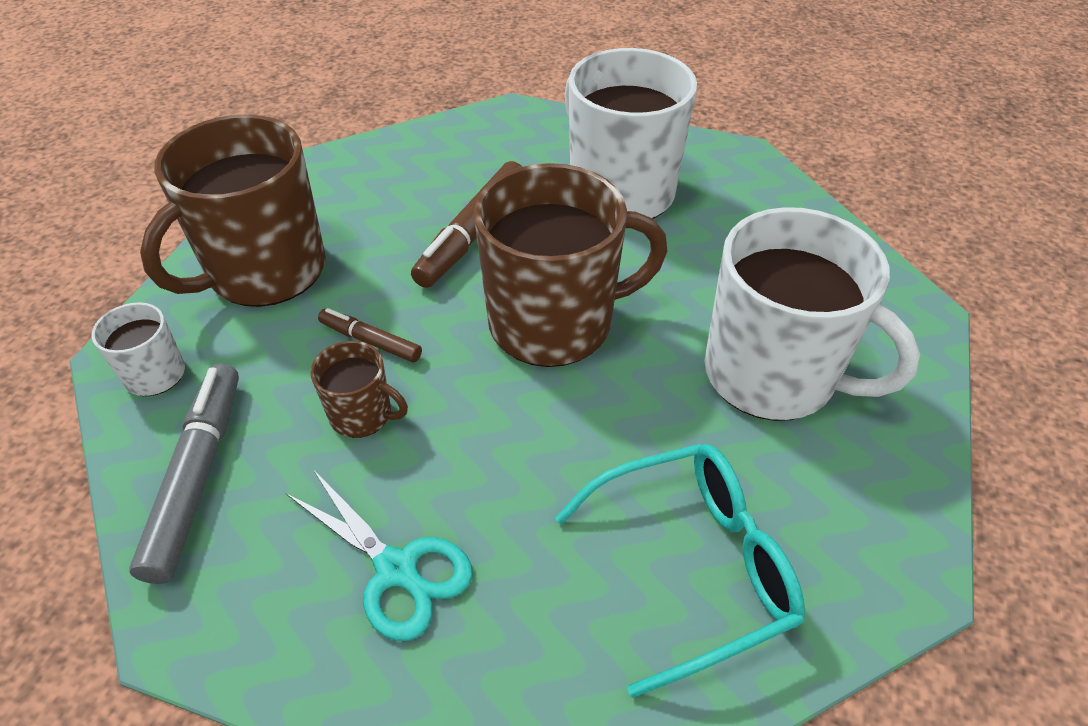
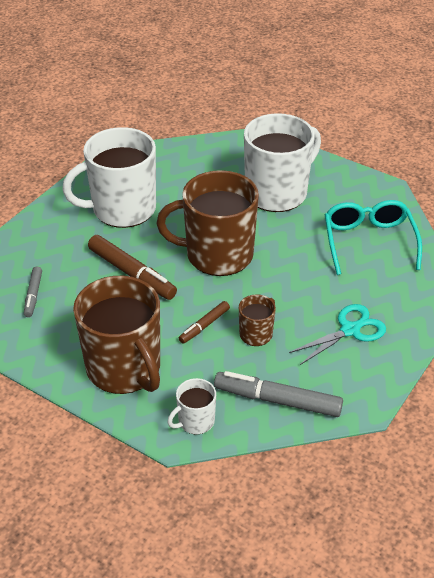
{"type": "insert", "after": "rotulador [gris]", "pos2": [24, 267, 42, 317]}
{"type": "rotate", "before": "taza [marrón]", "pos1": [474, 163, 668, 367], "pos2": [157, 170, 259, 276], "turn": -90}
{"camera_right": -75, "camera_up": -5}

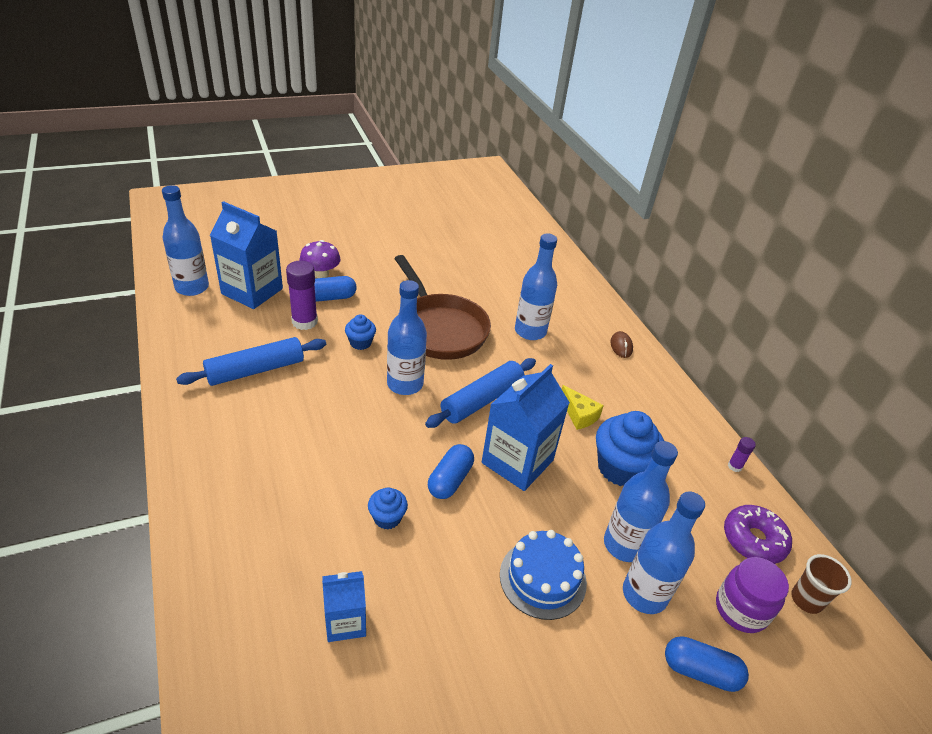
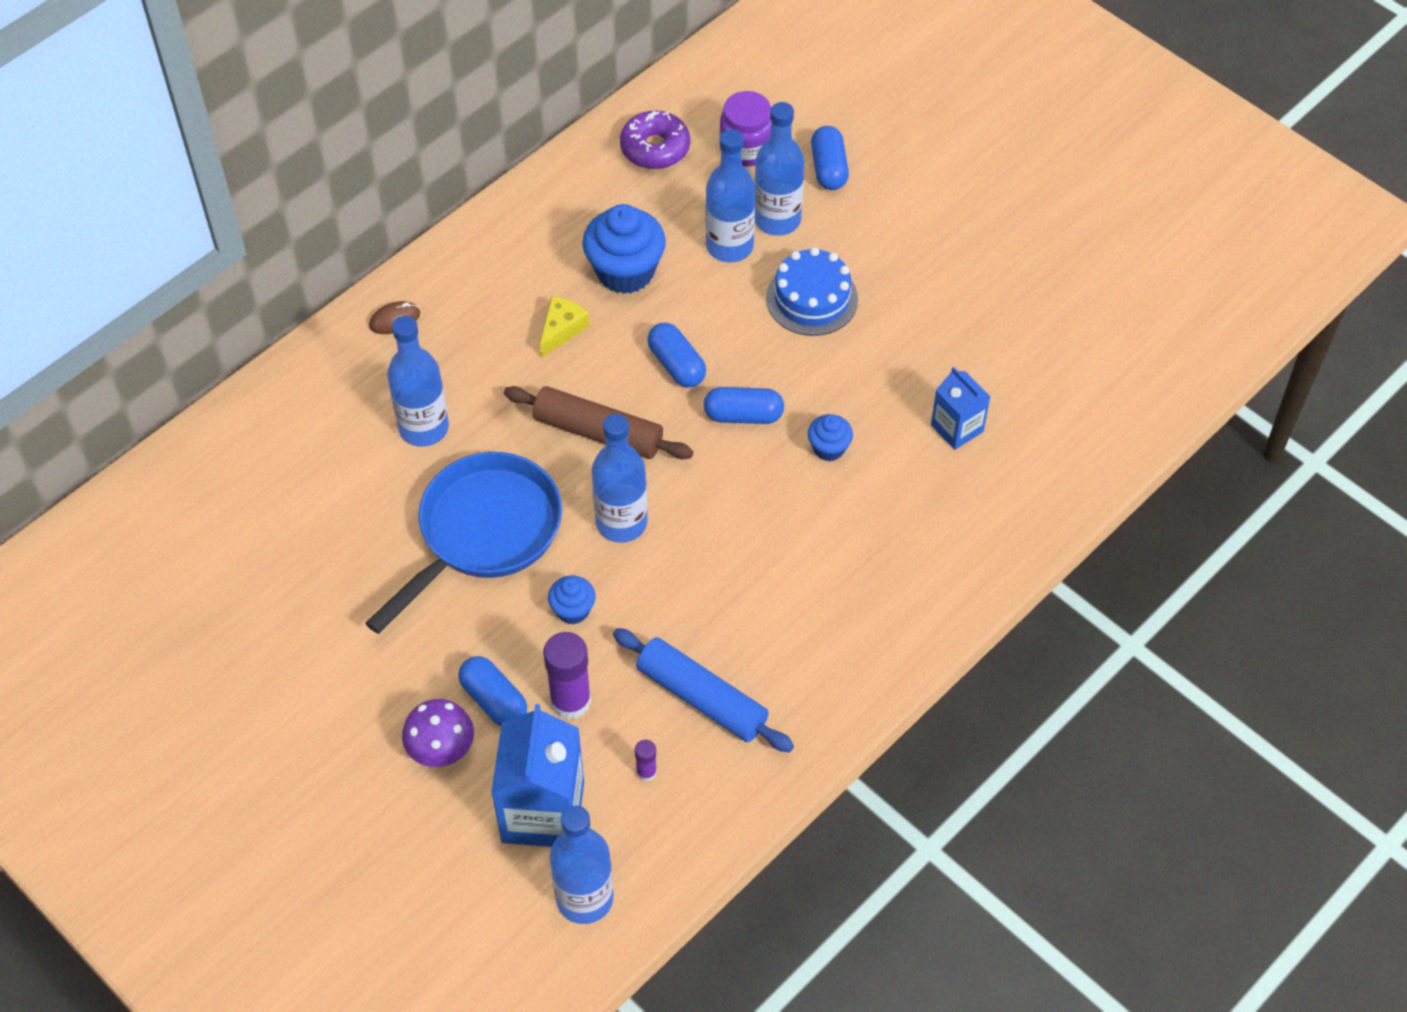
{"type": "delete", "before": "vaso [marrón]", "pos1": [791, 554, 852, 614]}
{"type": "move", "before": "barra de pegamento [morado]", "pos1": [728, 437, 756, 472], "pos2": [635, 740, 657, 782]}
{"type": "replace", "before": "cartón de leche [azul]", "after": "cápsula [azul]", "pos1": [482, 364, 570, 491], "pos2": [647, 323, 706, 388]}
{"type": "recolor", "before": "sartén [marrón]", "after": "sartén [azul]", "pos1": [394, 255, 491, 360], "pos2": [365, 452, 562, 634]}
{"type": "recolor", "before": "rodillo [azul]", "after": "rodillo [marrón]", "pos1": [425, 358, 536, 428], "pos2": [504, 386, 693, 459]}
{"camera_right": -110, "camera_up": 15}

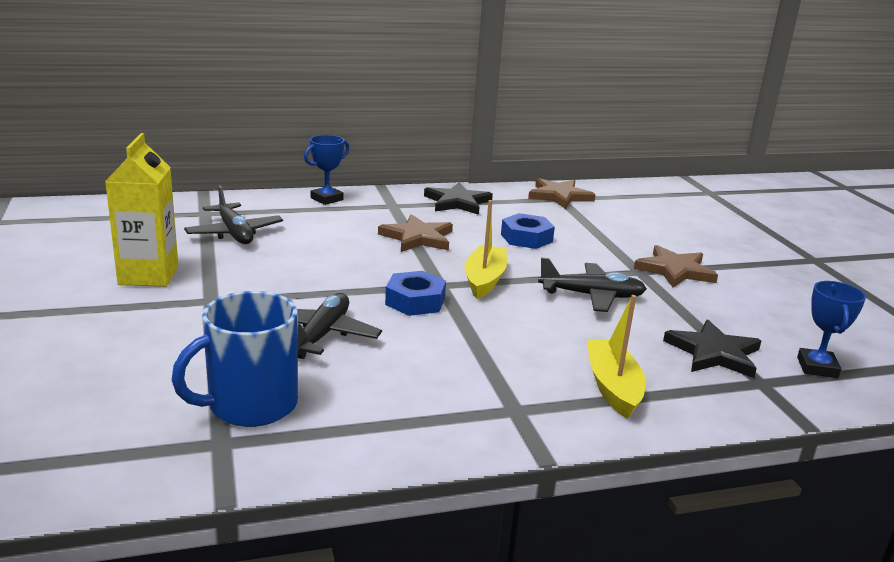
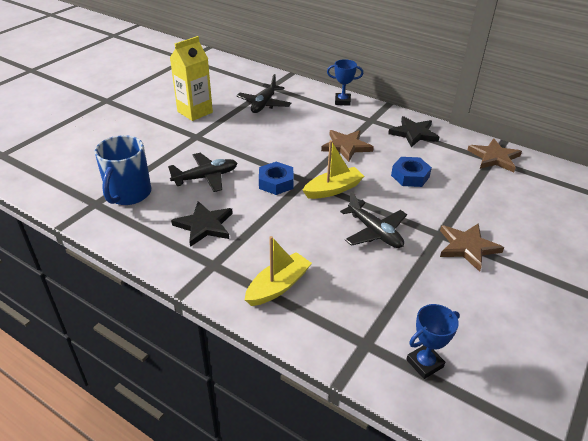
{"type": "move", "before": "estrella [negro]", "pos1": [663, 320, 761, 378], "pos2": [171, 201, 233, 247]}
{"type": "rotate", "before": "taza [azul]", "pos1": [171, 291, 298, 427], "pos2": [94, 135, 151, 205], "turn": -90}
{"camera_right": 50, "camera_up": 15}

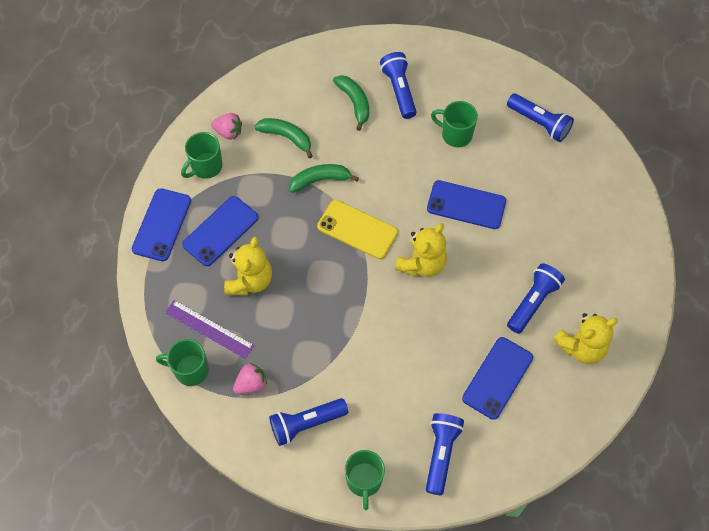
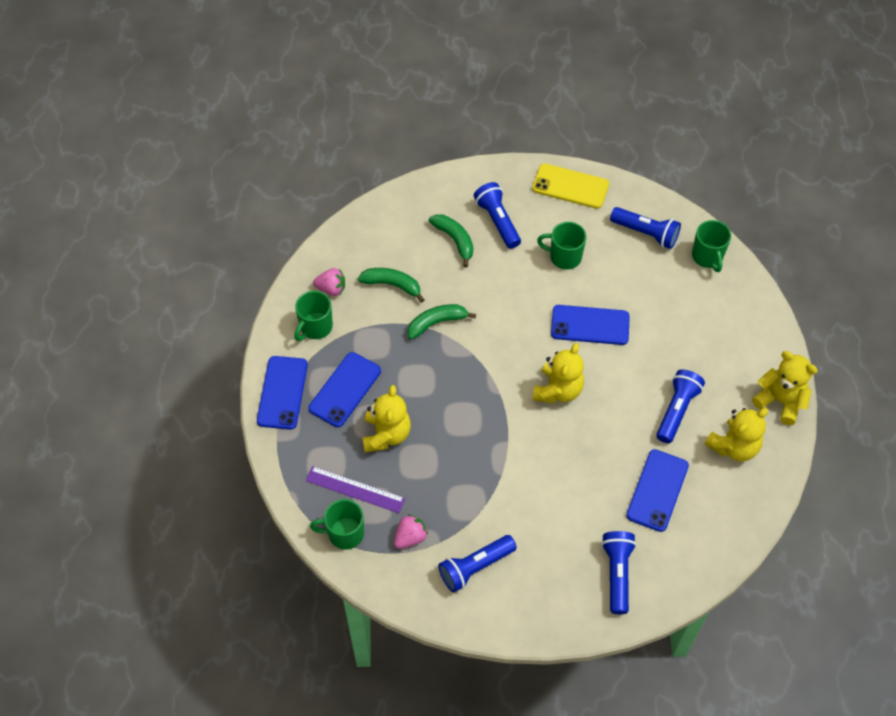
{"type": "insert", "after": "osito [amarillo]", "pos2": [752, 351, 818, 425]}
{"type": "move", "before": "móvil [amarillo]", "pos1": [317, 200, 398, 259], "pos2": [532, 163, 609, 209]}
{"type": "move", "before": "taza [verde]", "pos1": [345, 450, 385, 510], "pos2": [692, 220, 731, 272]}
{"camera_right": -10, "camera_up": -5}

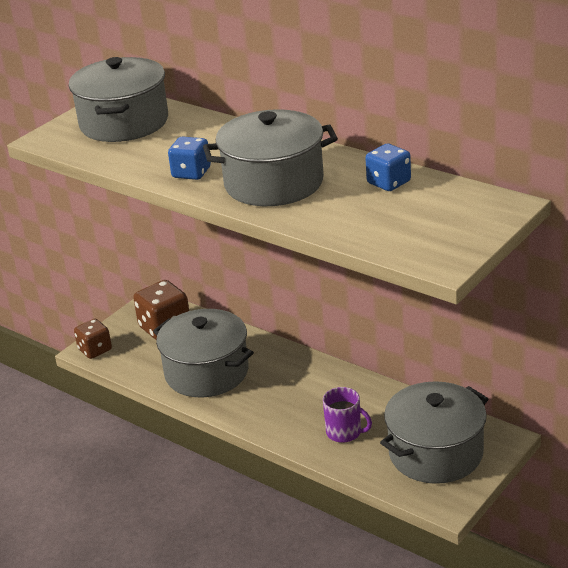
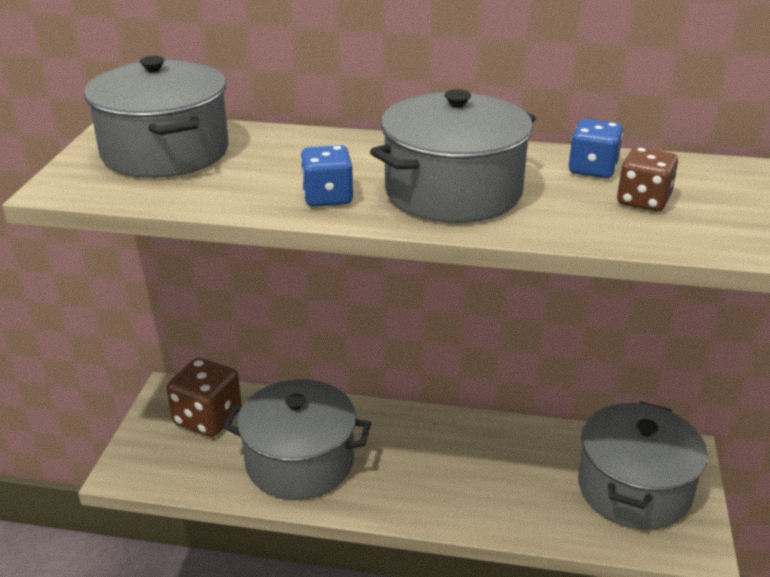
{"type": "delete", "before": "taza [morado]", "pos1": [323, 387, 372, 443]}
{"type": "move", "before": "dado [marrón]", "pos1": [74, 319, 112, 359], "pos2": [617, 147, 678, 211]}
{"camera_right": -30, "camera_up": 0}

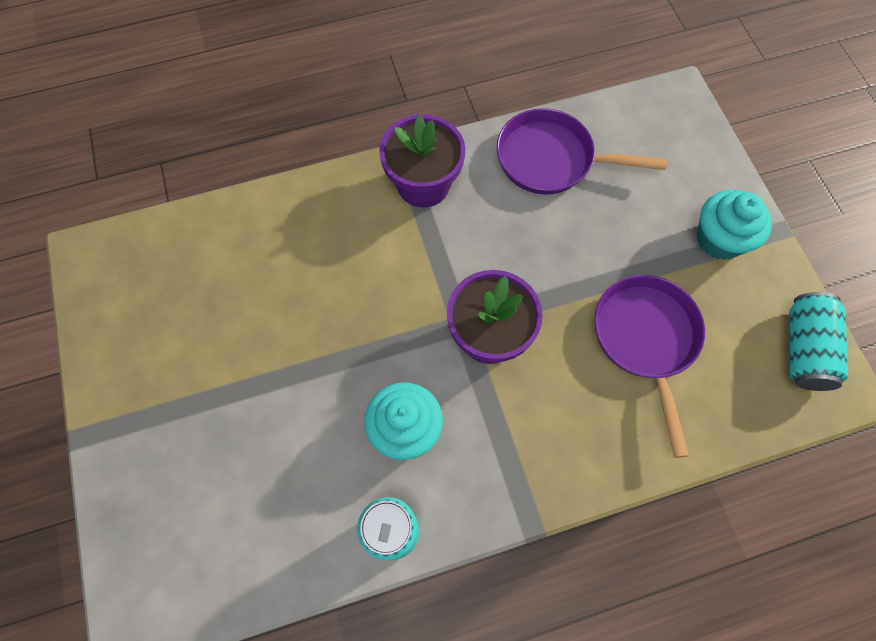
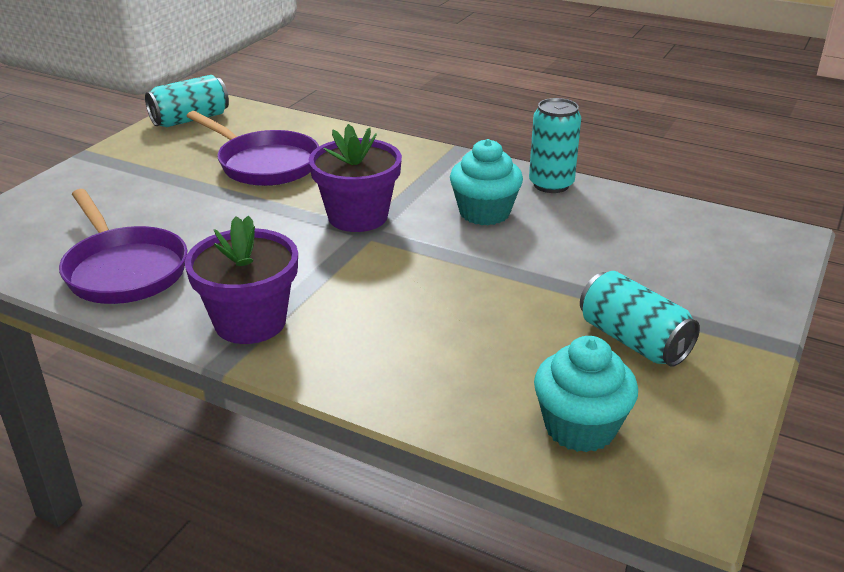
{"type": "insert", "after": "lata [turquesa]", "pos2": [580, 271, 700, 367]}
{"type": "move", "before": "magdalena [turquesa]", "pos1": [697, 190, 772, 260], "pos2": [534, 336, 638, 453]}
{"type": "rotate", "before": "sartén [morado]", "pos1": [594, 275, 705, 458], "pos2": [187, 111, 319, 186], "turn": -90}
{"camera_right": -135, "camera_up": -35}

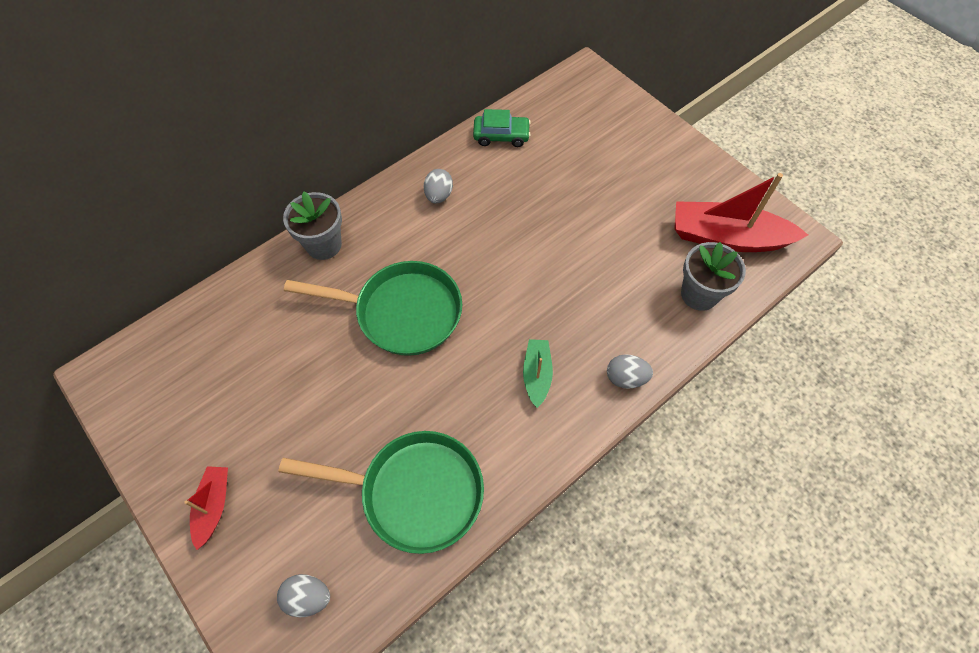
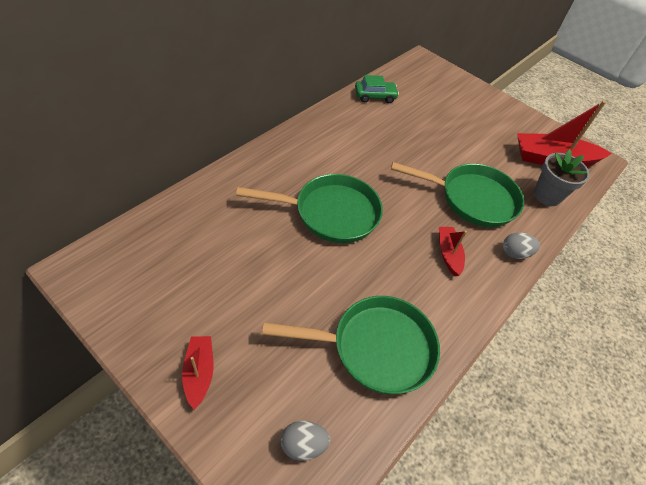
{"type": "delete", "before": "maceta [gris]", "pos1": [283, 192, 342, 260]}
{"type": "delete", "before": "huevo [gris]", "pos1": [424, 169, 453, 204]}
{"type": "insert", "after": "sartén [verde]", "pos2": [391, 162, 524, 227]}
{"type": "recolor", "before": "barco [verde]", "after": "barco [rojo]", "pos1": [523, 339, 553, 408], "pos2": [439, 227, 467, 276]}
{"camera_right": -15, "camera_up": -10}

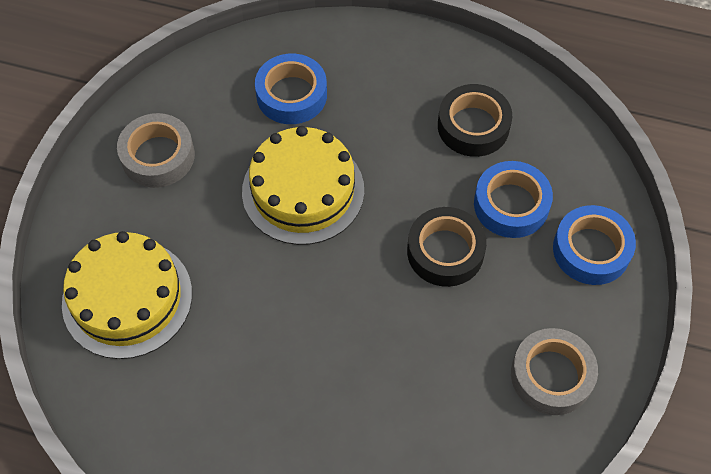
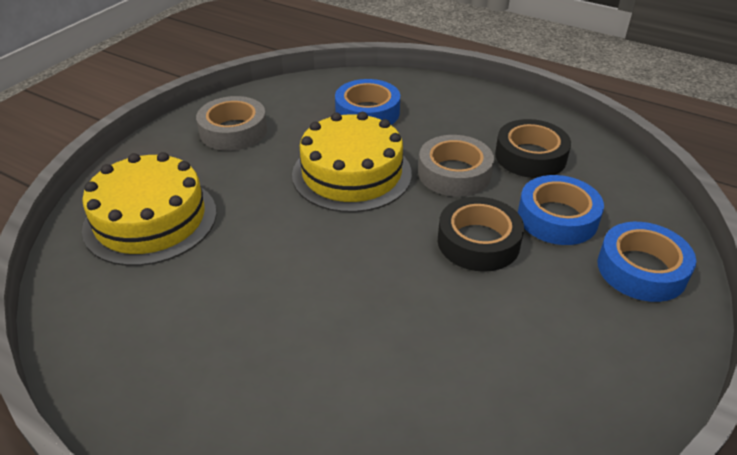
{"type": "move", "before": "cinta adhesiva [gris]", "pos1": [511, 328, 598, 415], "pos2": [418, 135, 494, 197]}
{"camera_right": 15, "camera_up": -20}

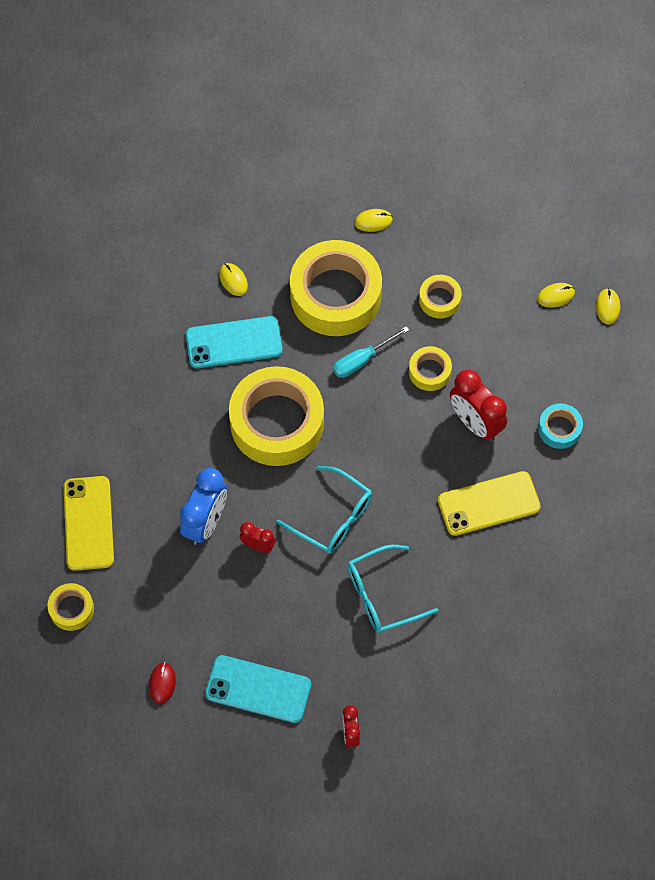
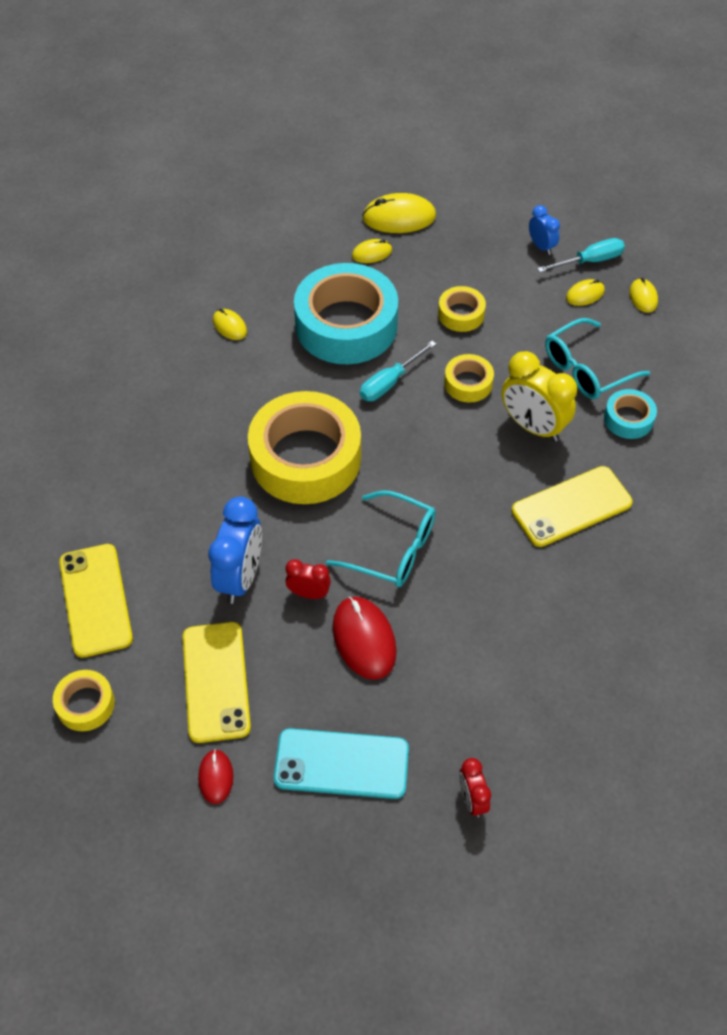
{"type": "delete", "before": "móvil [turquesa]", "pos1": [186, 316, 283, 368]}
{"type": "insert", "after": "móvil [amarillo]", "pos2": [183, 622, 251, 743]}
{"type": "insert", "after": "ratón [rojo]", "pos2": [332, 596, 397, 680]}
{"type": "insert", "after": "ratón [amarillo]", "pos2": [362, 193, 436, 233]}
{"type": "insert", "after": "despertador [azul]", "pos2": [529, 205, 560, 255]}
{"type": "insert", "after": "destornillador [turquesa]", "pos2": [537, 238, 625, 272]}
{"type": "move", "before": "gafas [turquesa]", "pos1": [348, 545, 438, 633], "pos2": [545, 318, 650, 399]}
{"type": "recolor", "before": "cinta adhesiva [amarillo]", "after": "cinta adhesiva [turquesa]", "pos1": [290, 240, 382, 336], "pos2": [294, 263, 398, 364]}
{"type": "recolor", "before": "despertador [rojo]", "after": "despertador [amarillo]", "pos1": [450, 370, 507, 441], "pos2": [502, 351, 577, 442]}
{"camera_right": -10, "camera_up": -10}

